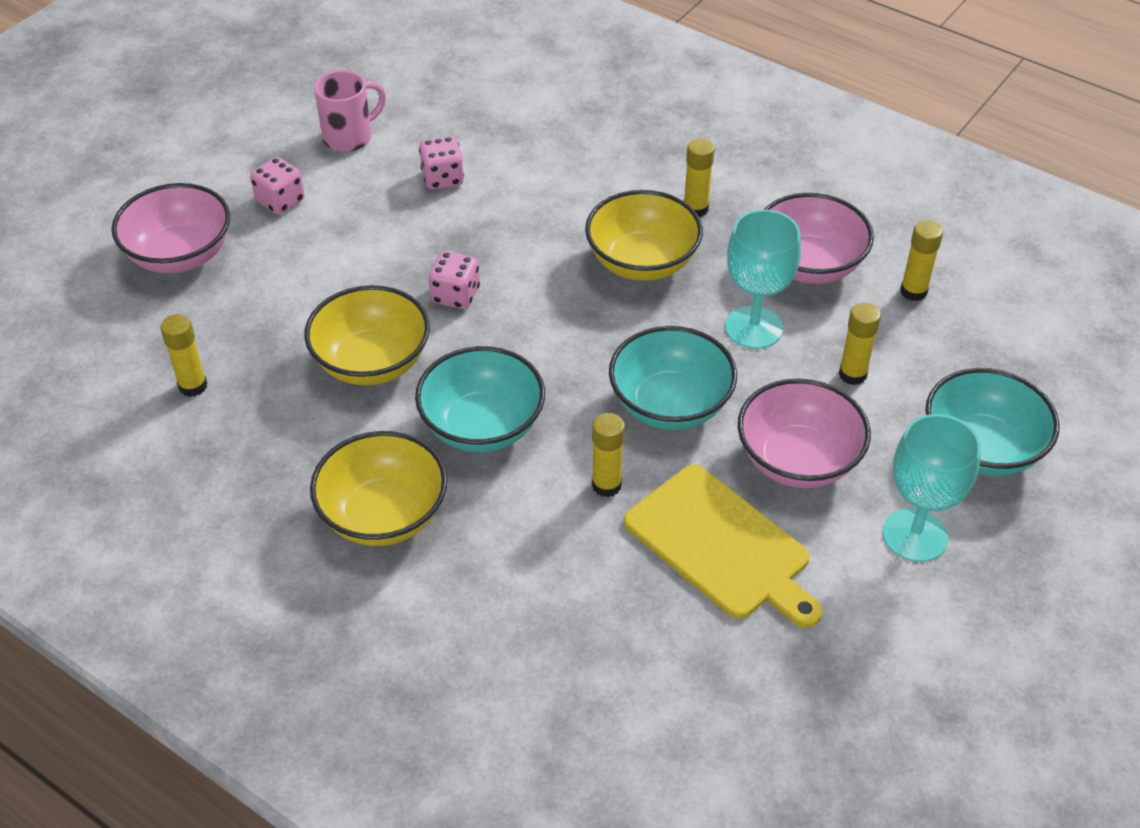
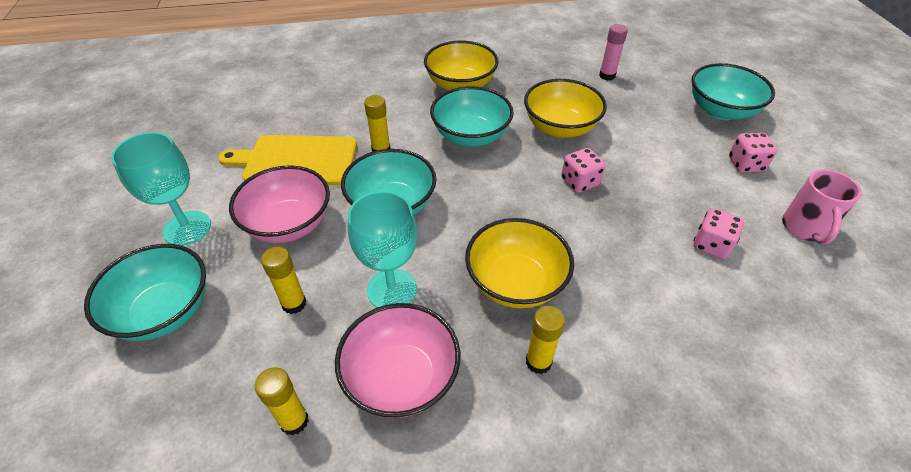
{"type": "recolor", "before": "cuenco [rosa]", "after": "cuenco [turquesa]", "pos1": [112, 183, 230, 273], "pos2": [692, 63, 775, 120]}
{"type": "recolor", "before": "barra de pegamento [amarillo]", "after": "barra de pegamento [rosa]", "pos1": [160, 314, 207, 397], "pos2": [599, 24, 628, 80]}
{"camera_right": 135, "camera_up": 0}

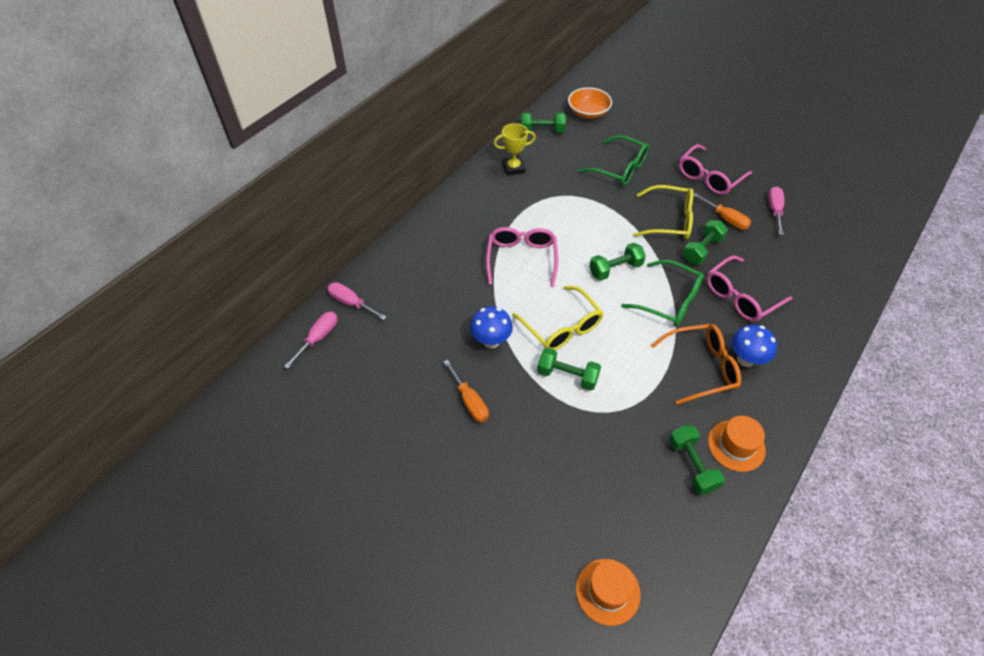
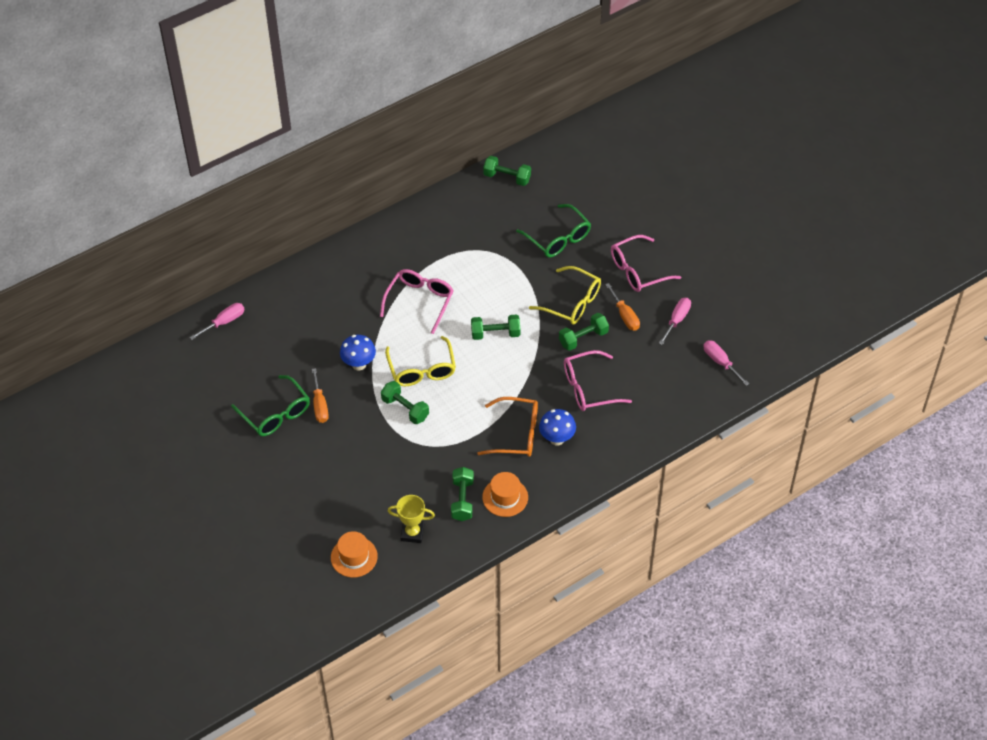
{"type": "delete", "before": "cuenco [naranja]", "pos1": [568, 87, 612, 119]}
{"type": "move", "before": "destornillador [rosa]", "pos1": [327, 282, 386, 320], "pos2": [703, 340, 749, 386]}
{"type": "move", "before": "trofeo [amarillo]", "pos1": [494, 123, 536, 176], "pos2": [388, 495, 435, 543]}
{"type": "move", "before": "gafas [verde]", "pos1": [621, 260, 704, 326], "pos2": [231, 375, 310, 436]}
{"camera_right": 20, "camera_up": 0}

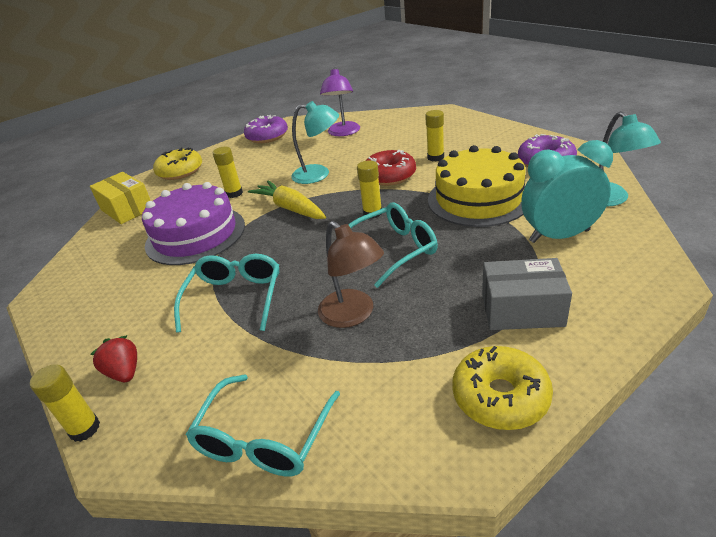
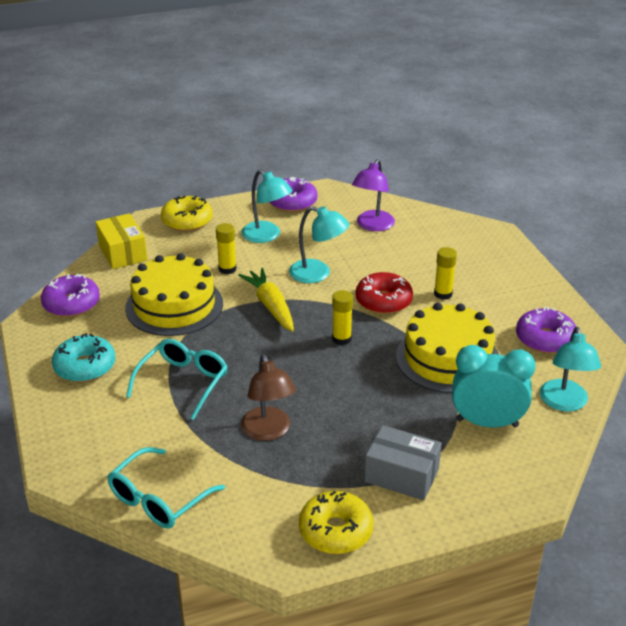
{"type": "delete", "before": "barra de pegamento [amarillo]", "pos1": [30, 364, 100, 442]}
{"type": "delete", "before": "fresa [rojo]", "pos1": [90, 335, 137, 382]}
{"type": "delete", "before": "gafas [turquesa]", "pos1": [349, 203, 438, 288]}
{"type": "insert", "after": "rosquilla [morado]", "pos2": [41, 274, 100, 317]}
{"type": "insert", "after": "rosquilla [turquesa]", "pos2": [52, 333, 115, 382]}
{"type": "insert", "after": "lámpara [turquesa]", "pos2": [241, 170, 293, 243]}
{"type": "recolor", "before": "tarta [morado]", "after": "tarta [amarillo]", "pos1": [142, 182, 245, 265], "pos2": [125, 253, 223, 336]}
{"camera_right": 15, "camera_up": 0}

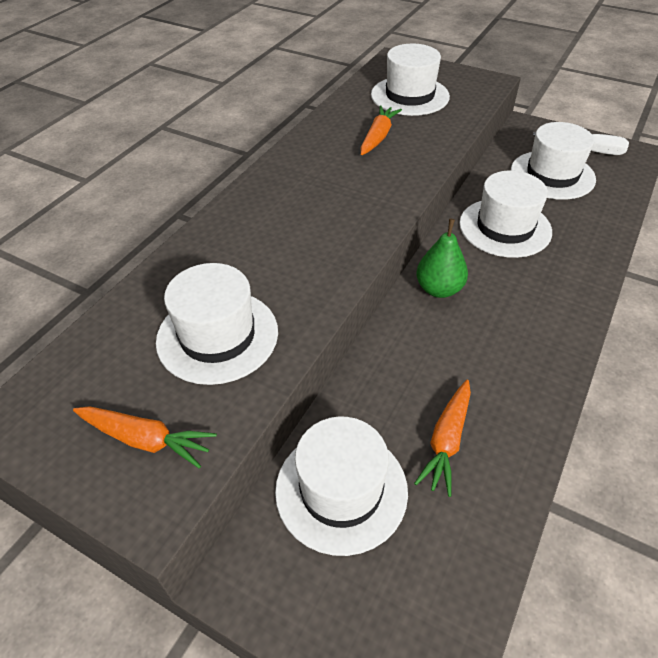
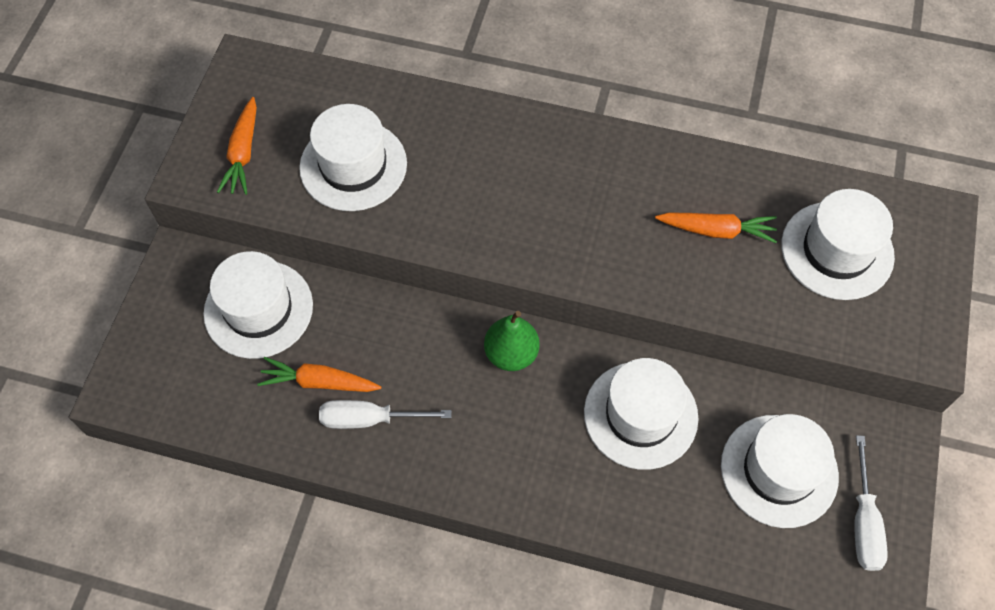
{"type": "insert", "after": "destornillador [blanco]", "pos2": [319, 400, 452, 429]}
{"camera_right": 75, "camera_up": 15}

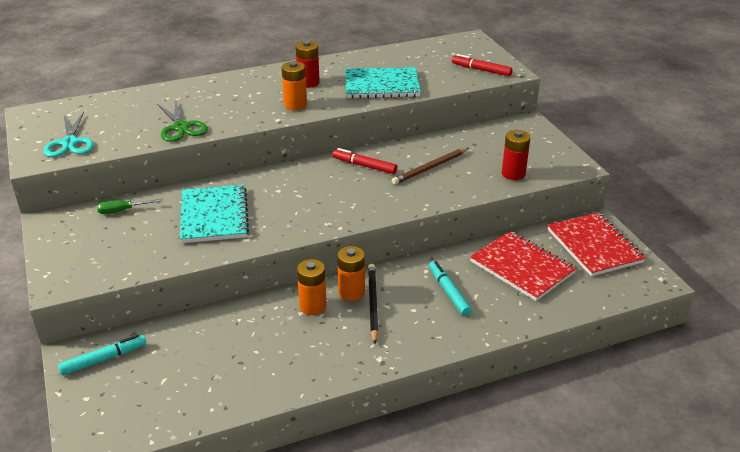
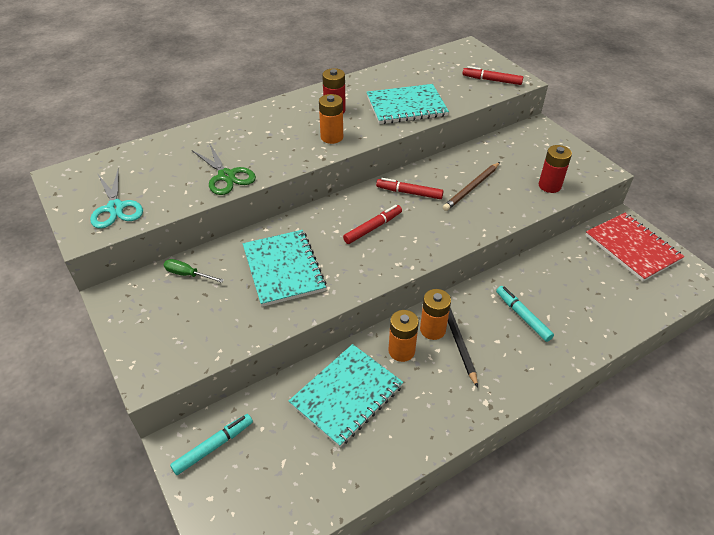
{"type": "delete", "before": "cuaderno [rojo]", "pos1": [470, 231, 577, 301]}
{"type": "insert", "after": "cuaderno [turquesa]", "pos2": [289, 344, 403, 447]}
{"type": "insert", "after": "rotulador [rojo]", "pos2": [343, 205, 402, 244]}
{"type": "rotate", "before": "destornillador [verde]", "pos1": [97, 199, 163, 214], "pos2": [164, 259, 224, 283], "turn": 45}
{"camera_right": -10, "camera_up": 10}

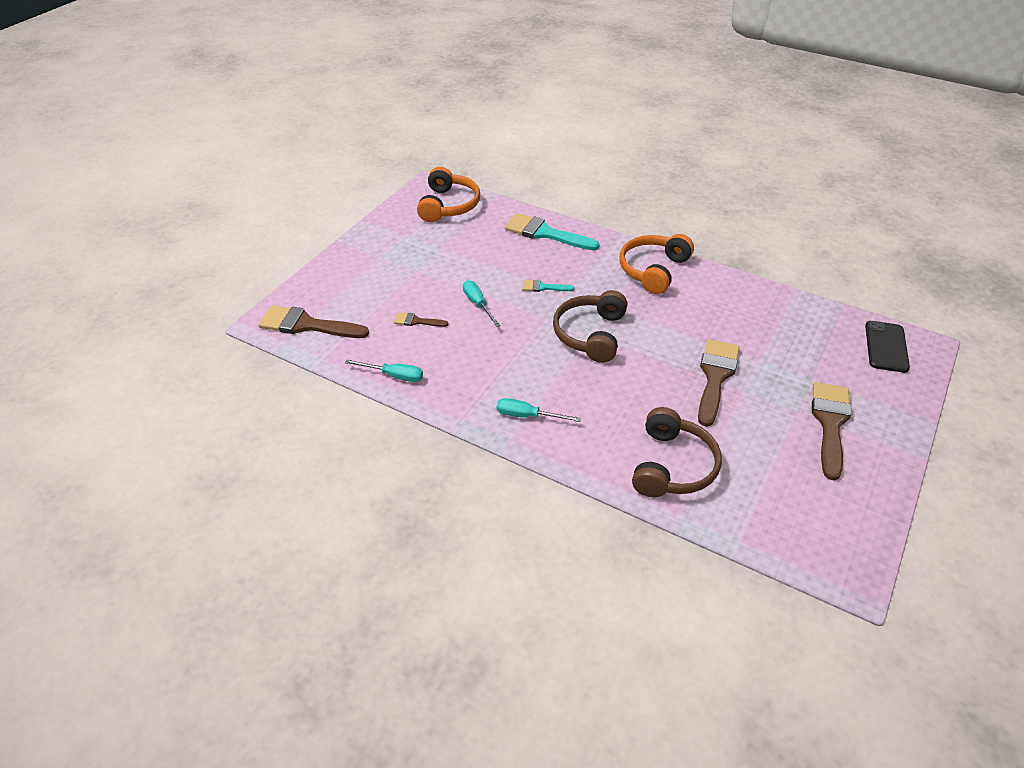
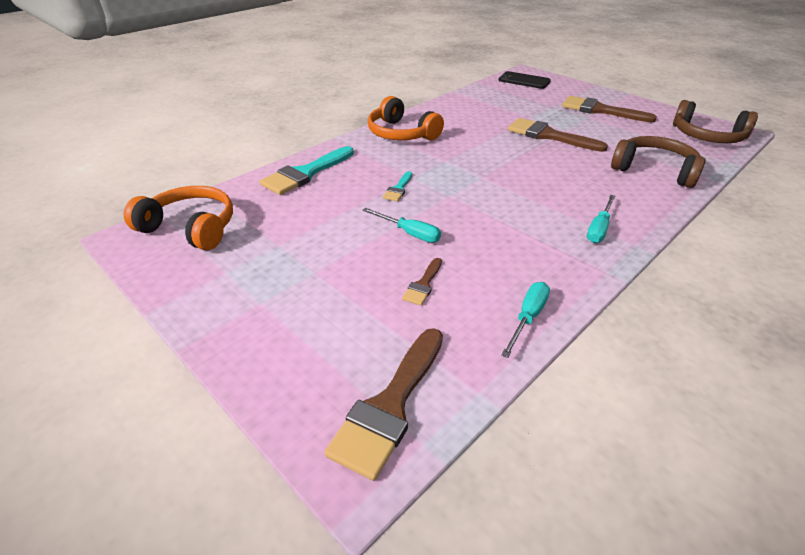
{"type": "move", "before": "auriculares [marrón]", "pos1": [553, 290, 628, 363], "pos2": [673, 100, 758, 143]}
{"type": "rotate", "before": "destornillador [turquesa]", "pos1": [463, 280, 501, 327], "pos2": [362, 208, 441, 243], "turn": -135}
{"camera_right": -75, "camera_up": -5}

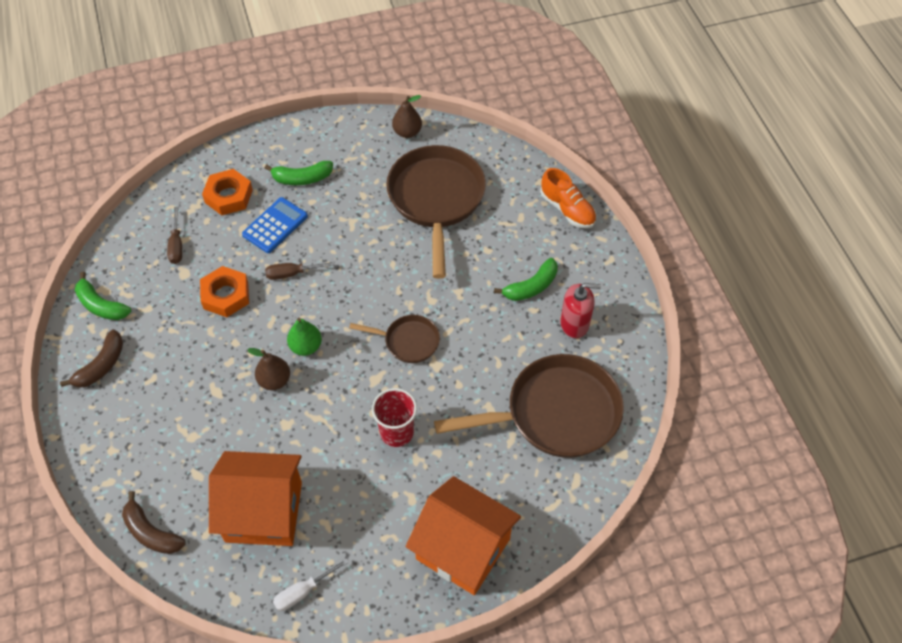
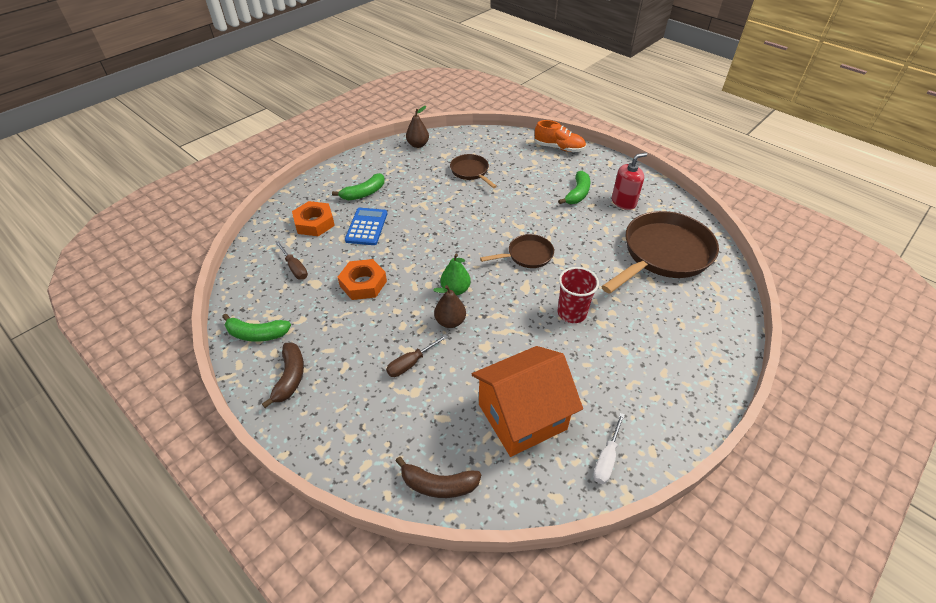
{"type": "delete", "before": "casa [naranja]", "pos1": [406, 476, 521, 595]}
{"type": "move", "before": "destornillador [marrón]", "pos1": [265, 262, 336, 280], "pos2": [386, 335, 448, 377]}
{"type": "resize", "before": "sartén [marrón]", "pos1": [386, 145, 486, 279], "pos2": [450, 154, 497, 188], "scale": 0.5}
{"camera_right": -30, "camera_up": -10}

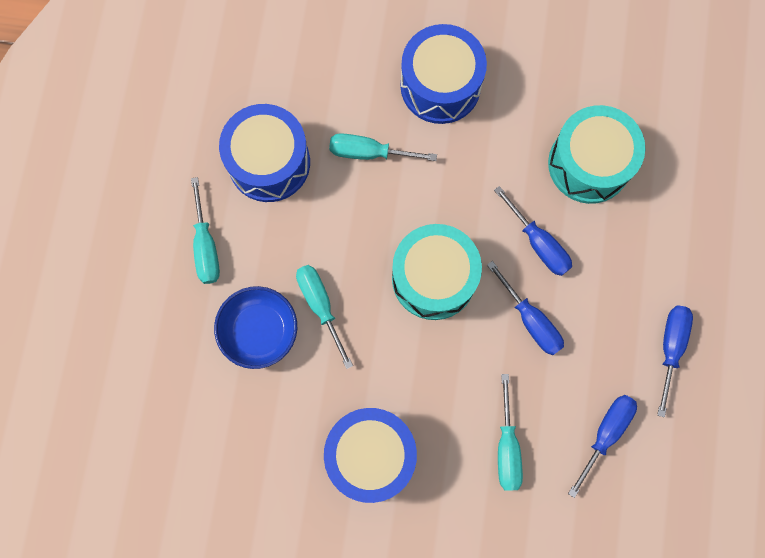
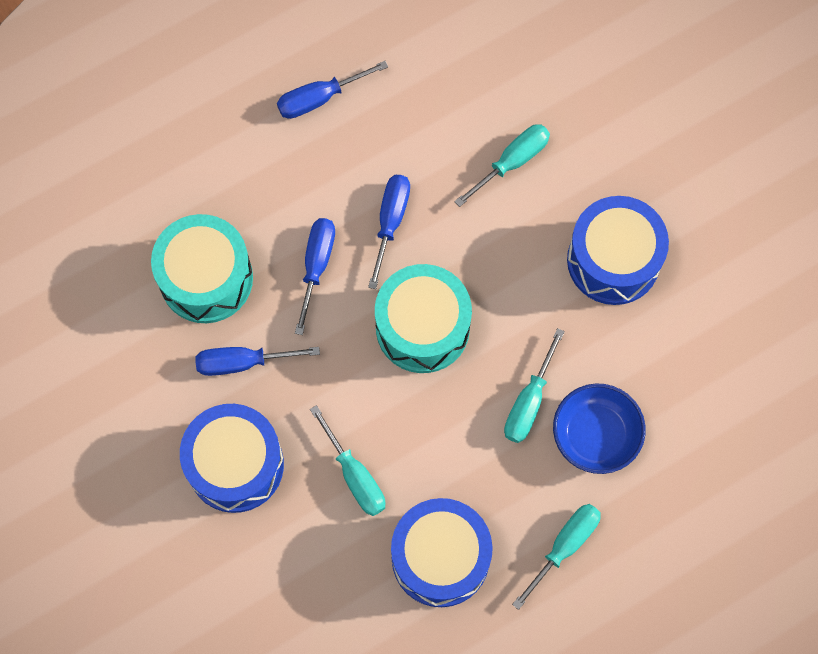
{"type": "move", "before": "destornillador [azul]", "pos1": [568, 395, 637, 498], "pos2": [195, 347, 320, 376]}
{"camera_right": -130, "camera_up": -5}

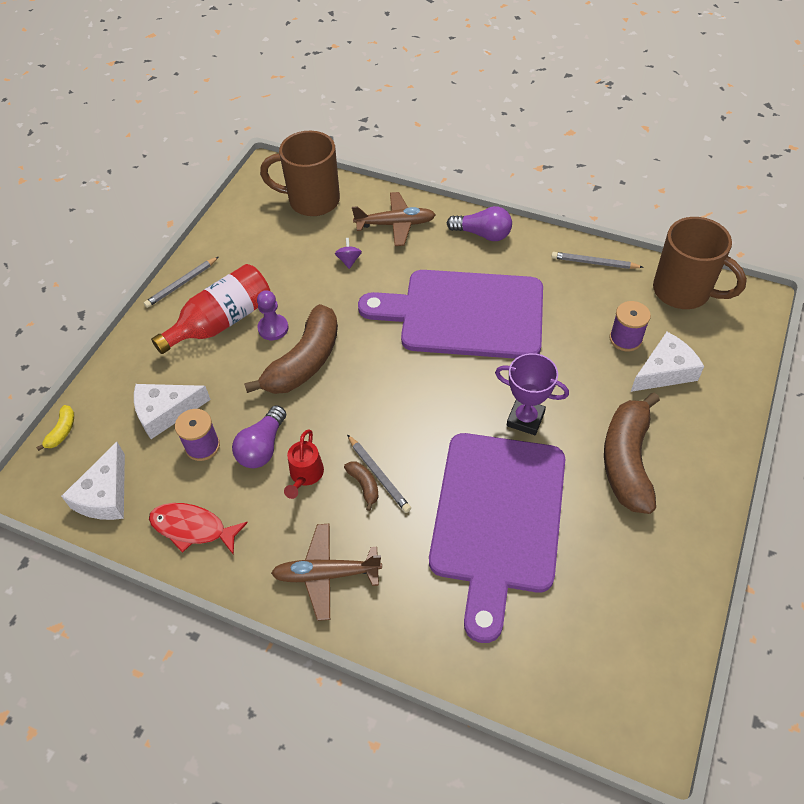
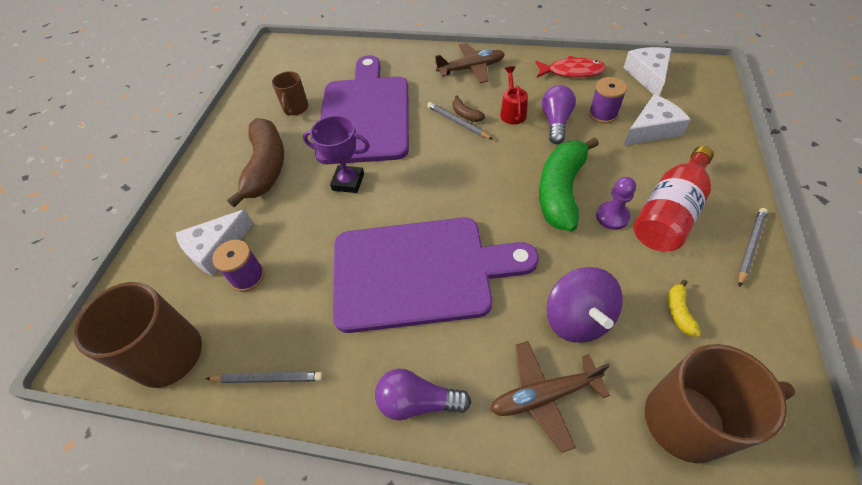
{"type": "insert", "after": "taza [marrón]", "pos2": [272, 71, 308, 116]}
{"type": "move", "before": "plátano [amarillo]", "pos1": [36, 405, 74, 451], "pos2": [668, 280, 701, 337]}
{"type": "recolor", "before": "plátano [marrón]", "after": "plátano [verde]", "pos1": [244, 304, 338, 394], "pos2": [539, 137, 599, 231]}
{"type": "resize", "before": "peonza [morado]", "pos1": [335, 238, 362, 269], "pos2": [547, 267, 623, 343], "scale": 2.24}
{"camera_right": 170, "camera_up": 0}

